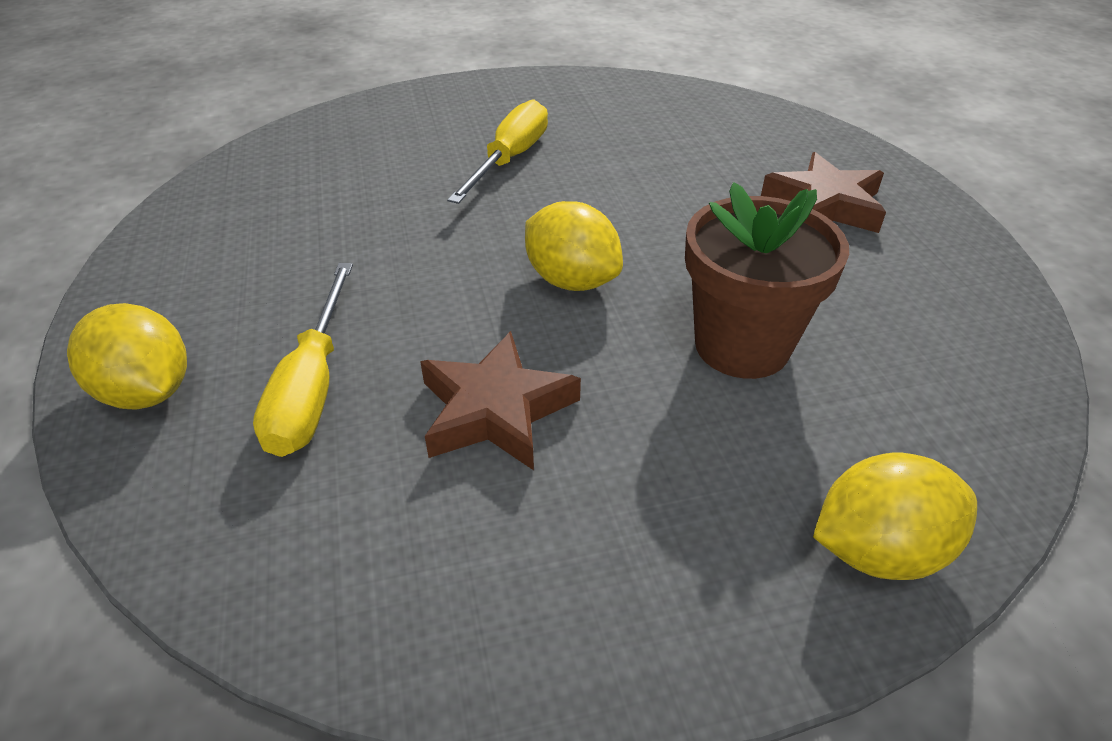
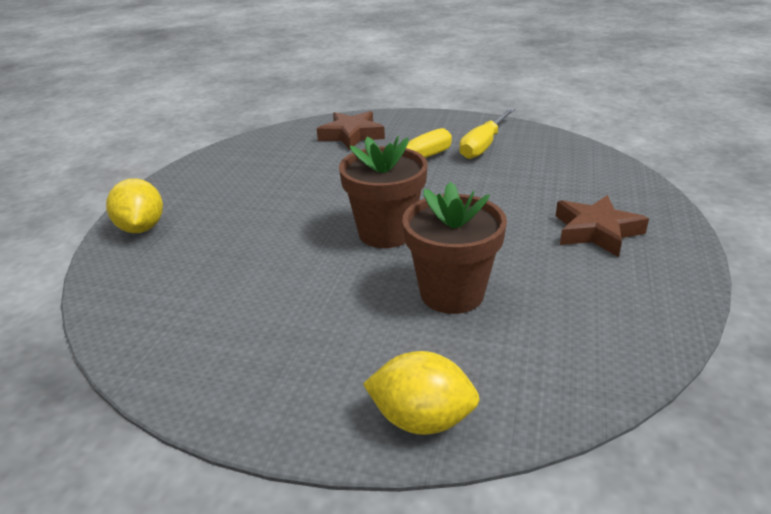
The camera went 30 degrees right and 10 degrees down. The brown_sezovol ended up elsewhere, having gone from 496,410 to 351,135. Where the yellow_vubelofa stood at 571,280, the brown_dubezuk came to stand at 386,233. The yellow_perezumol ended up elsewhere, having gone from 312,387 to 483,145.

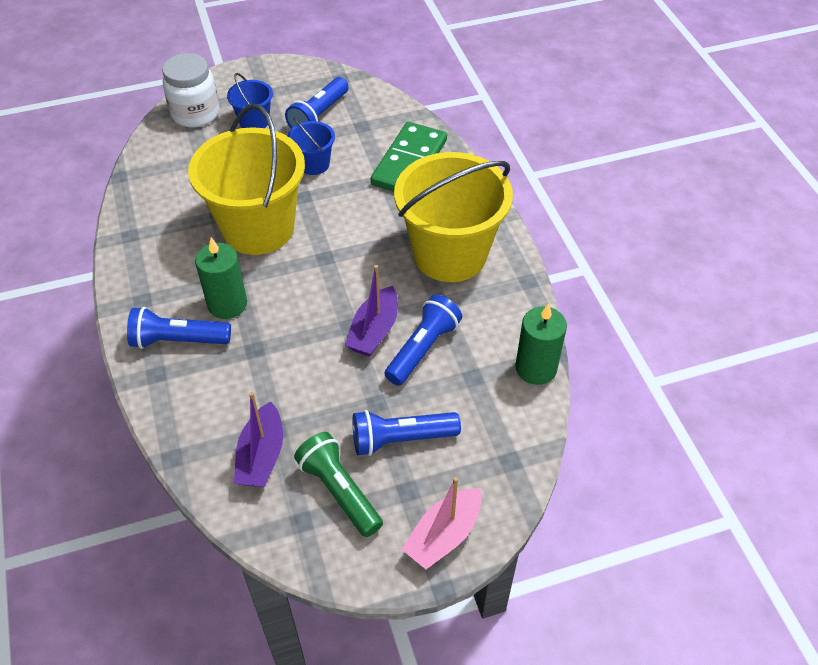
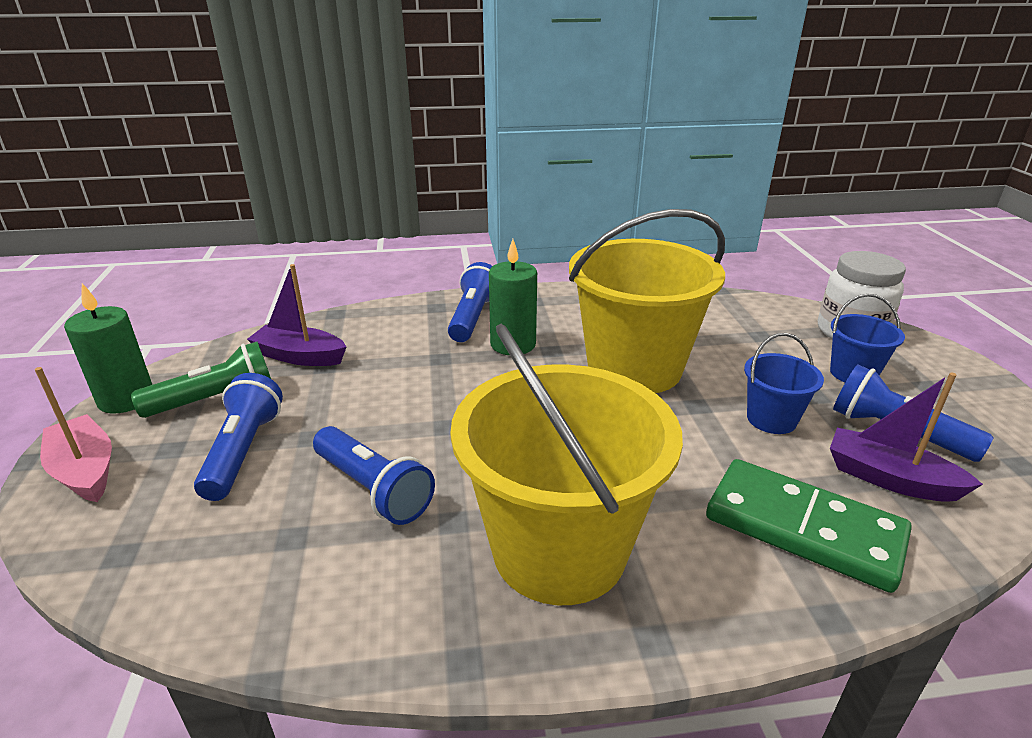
The camera went 100 degrees right and 20 degrees down. The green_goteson ended up elsewhere, having gone from 536,368 to 126,399. The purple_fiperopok ended up elsewhere, having gone from 374,331 to 889,478.

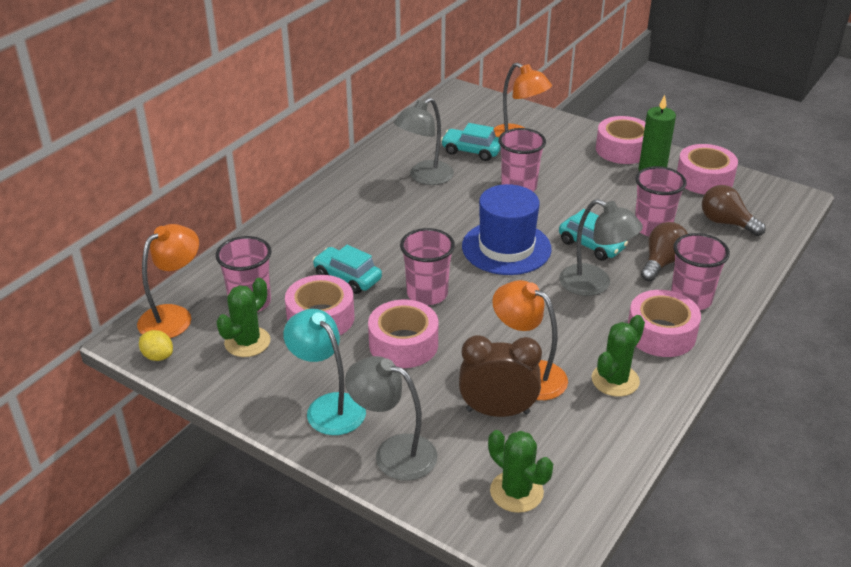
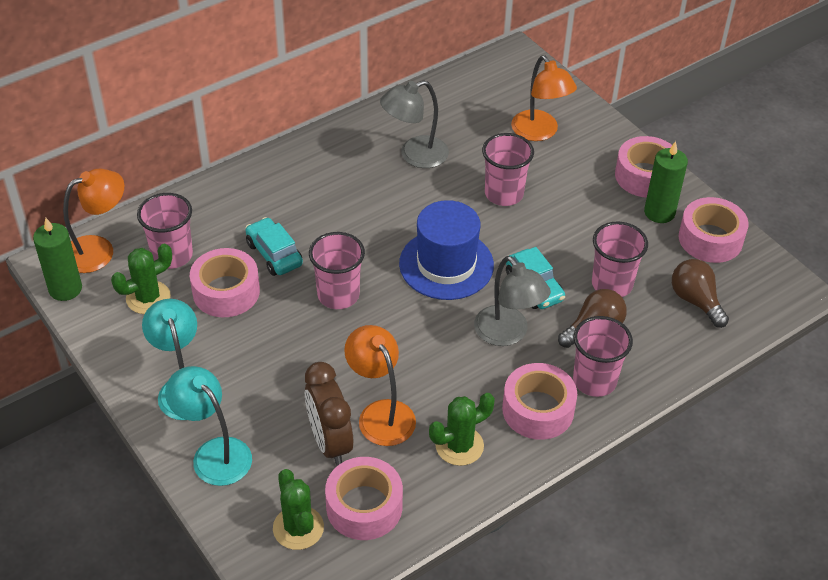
The camera went 20 degrees right and 10 degrees up. Where the yellow_vubelofa stood at 158,356, the green_goteson came to stand at 65,289. What was the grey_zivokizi at 393,453 turned into the turquoise_zivokizi at 214,453. The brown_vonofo at 497,411 ended up facing another way, 135 degrees counterclockwise from before. The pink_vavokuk ended up elsewhere, having gone from 403,344 to 364,506. The second view lost the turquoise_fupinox at 471,151.

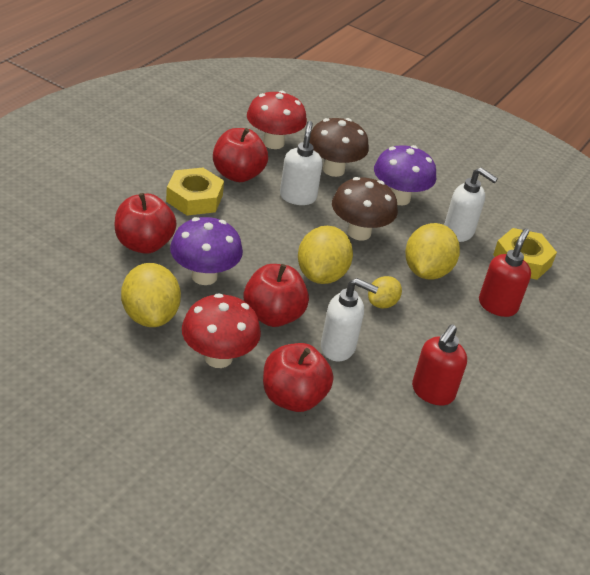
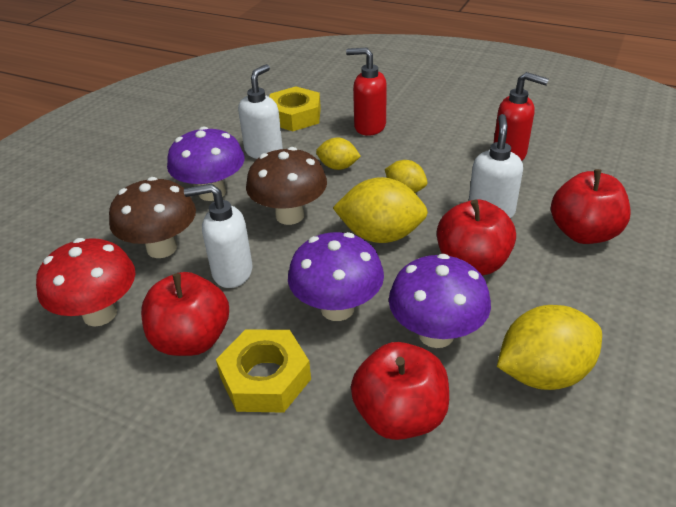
The camera went 90 degrees left and 0 degrees up. The second view gained the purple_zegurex at 337,308. The size of the yellow_vubelofa at 426,271 changed by a factor of 0.57. The second view lost the red_zegurex at 218,357.

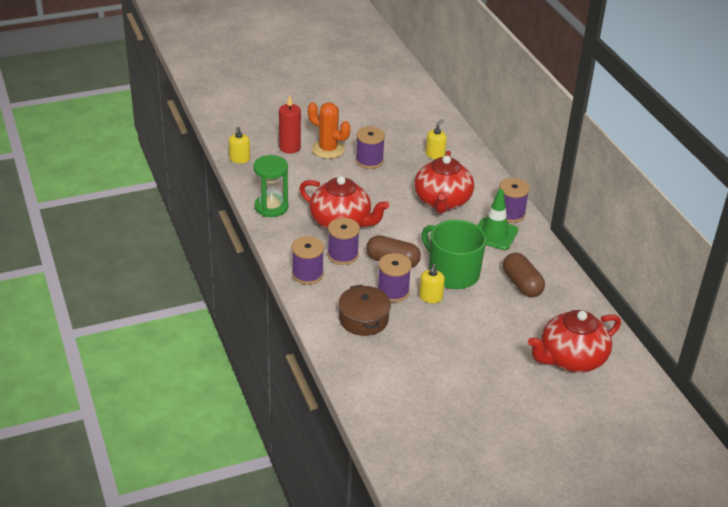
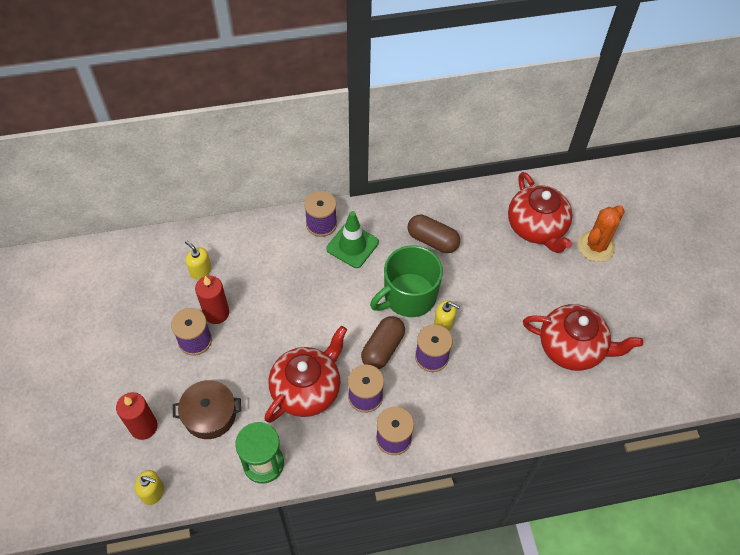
The camera went 80 degrees left and 20 degrees up. The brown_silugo ended up elsewhere, having gone from 363,319 to 210,415. The second view gained the red_goteson at 216,313. The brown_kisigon at 522,284 ended up facing another way, 45 degrees clockwise from before. The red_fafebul ended up elsewhere, having gone from 442,201 to 572,347. The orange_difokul ended up elsewhere, having gone from 328,149 to 596,246.

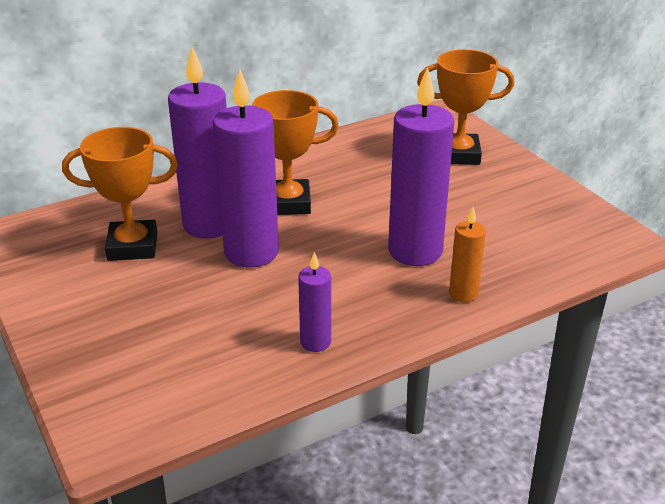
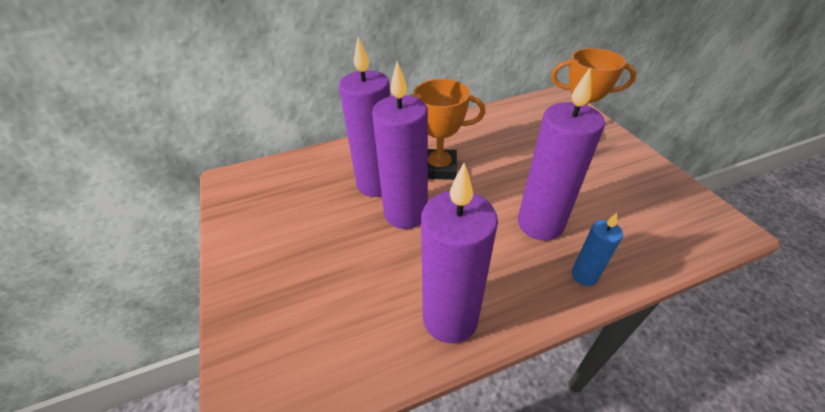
The camera went 10 degrees right and 10 degrees up. The size of the purple_goteson at 315,342 changed by a factor of 2.01. What was the orange_goteson at 463,294 turned into the blue_goteson at 584,275. The second view lost the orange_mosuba at 132,246.

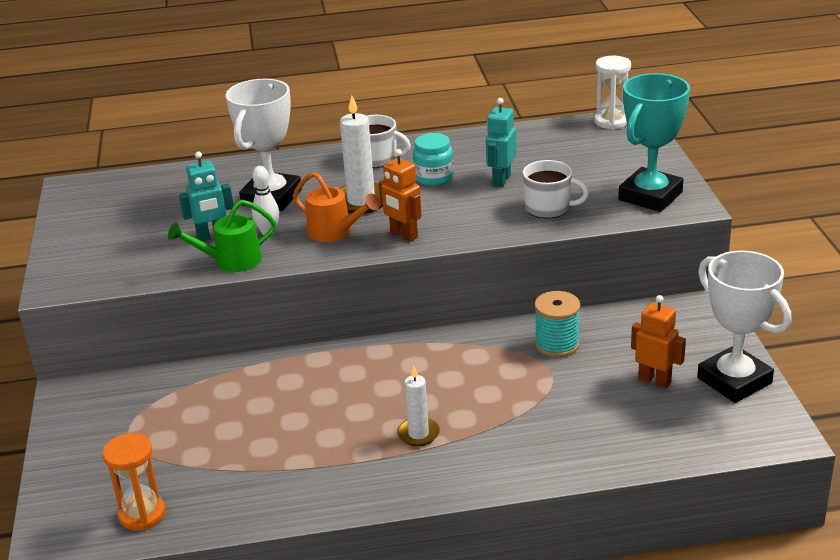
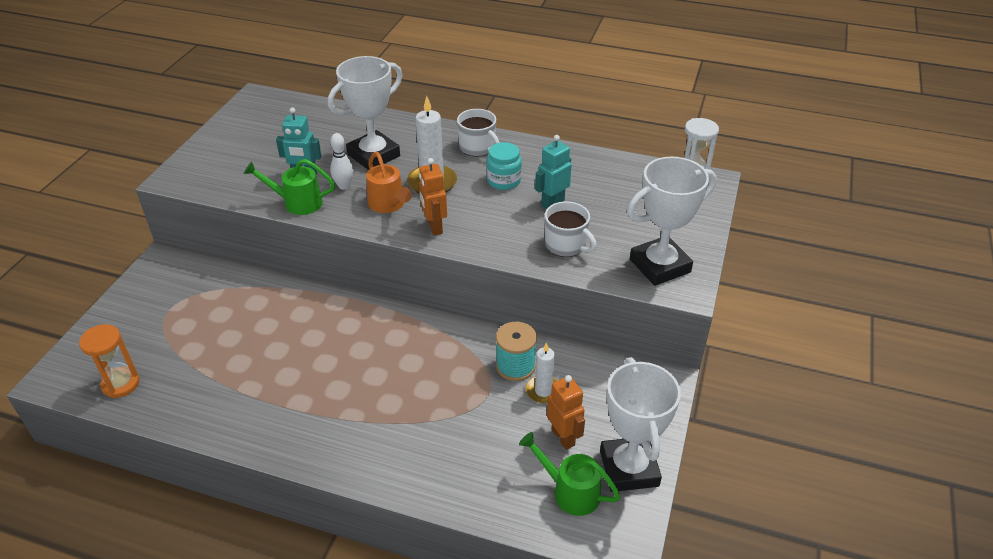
The camera went 25 degrees right and 10 degrees up. The second view gained the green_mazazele at 569,491. The white_goteson ended up elsewhere, having gone from 418,434 to 543,391. What was the turquoise_mosuba at 650,196 turned into the white_mosuba at 660,266.

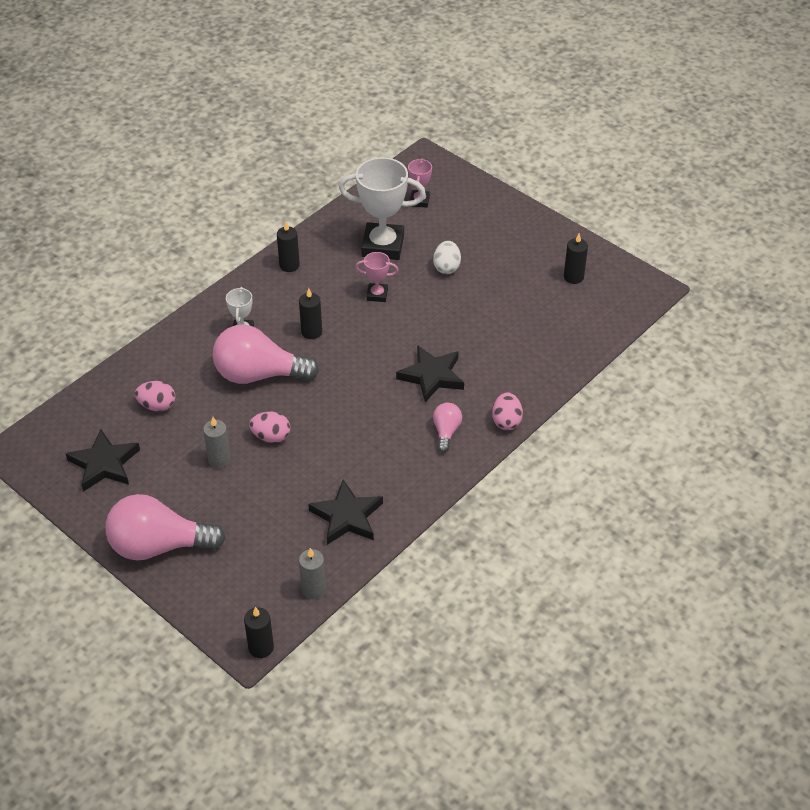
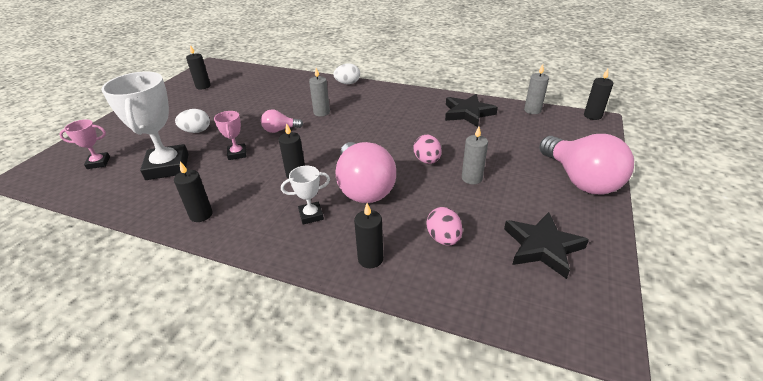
The camera went 110 degrees left and 10 degrees down. The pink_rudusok ended up elsewhere, having gone from 446,432 to 280,130. Where the black_sezovol stood at 432,376, the grey_goteson came to stand at 321,112. What was the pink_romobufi at 506,421 turned into the white_romobufi at 347,83. The second view gained the black_goteson at 370,259.

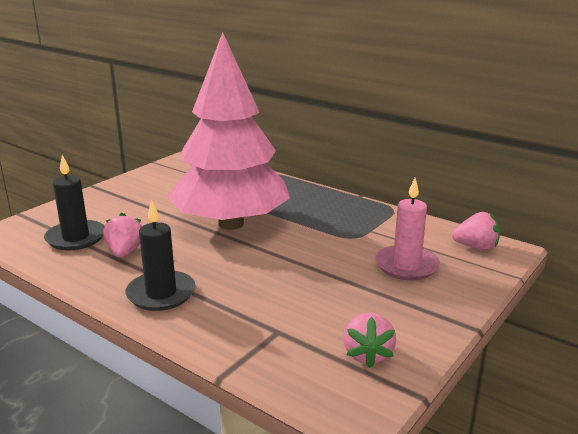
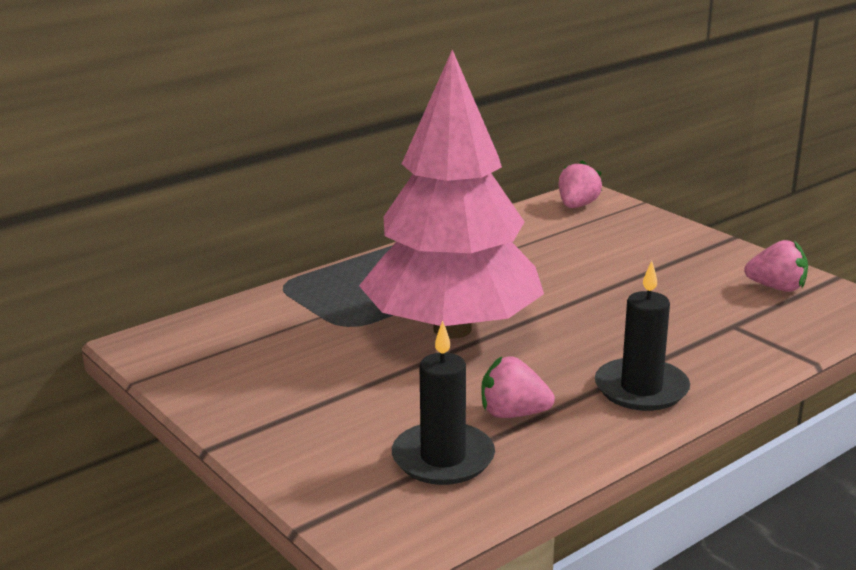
The camera went 75 degrees left and 0 degrees up. The second view lost the pink_goteson at 406,266.

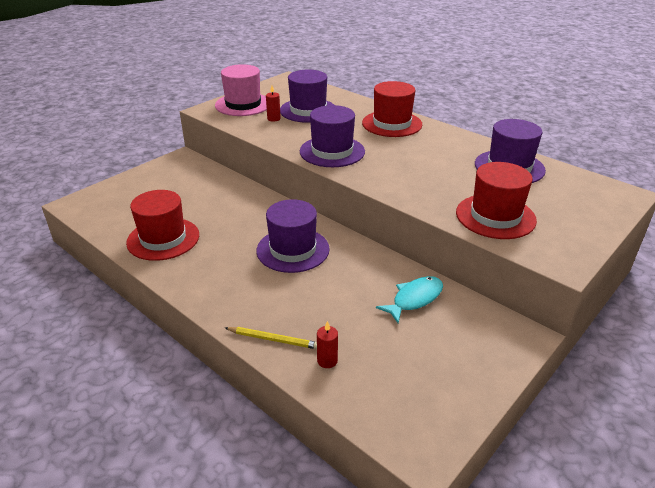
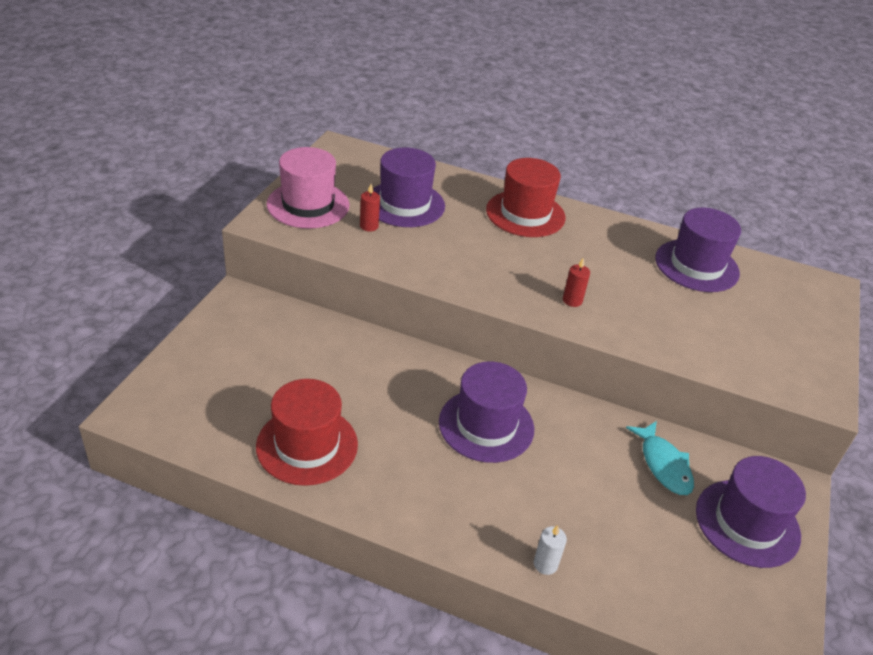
The camera went 25 degrees left and 5 degrees up. Where the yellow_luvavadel stood at 273,339, the white_goteson came to stand at 545,564. The red_goteson ended up elsewhere, having gone from 327,361 to 572,300. The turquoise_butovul at 414,299 ended up facing another way, 135 degrees clockwise from before. The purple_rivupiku ended up elsewhere, having gone from 332,151 to 747,523. The second view lost the red_rivupiku at 495,216.

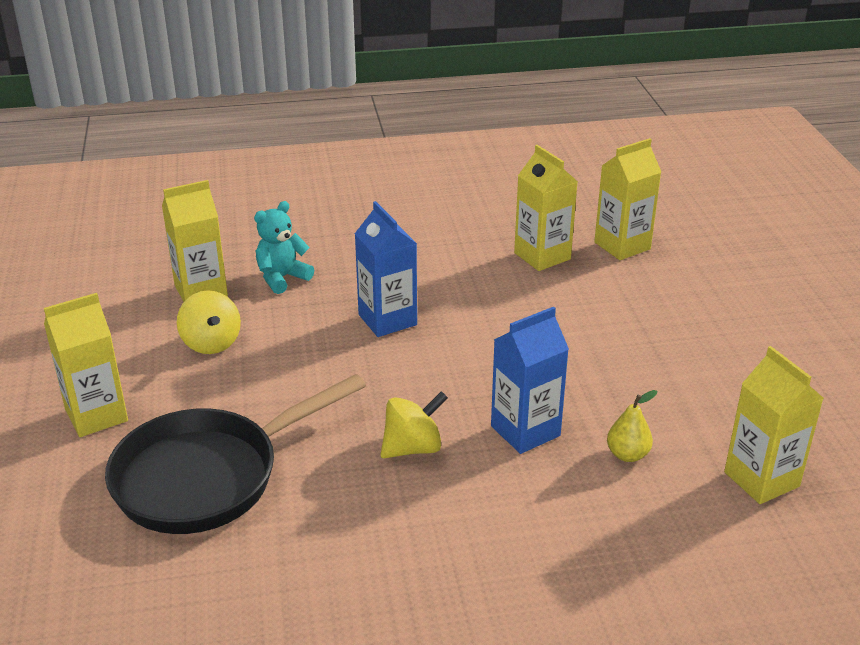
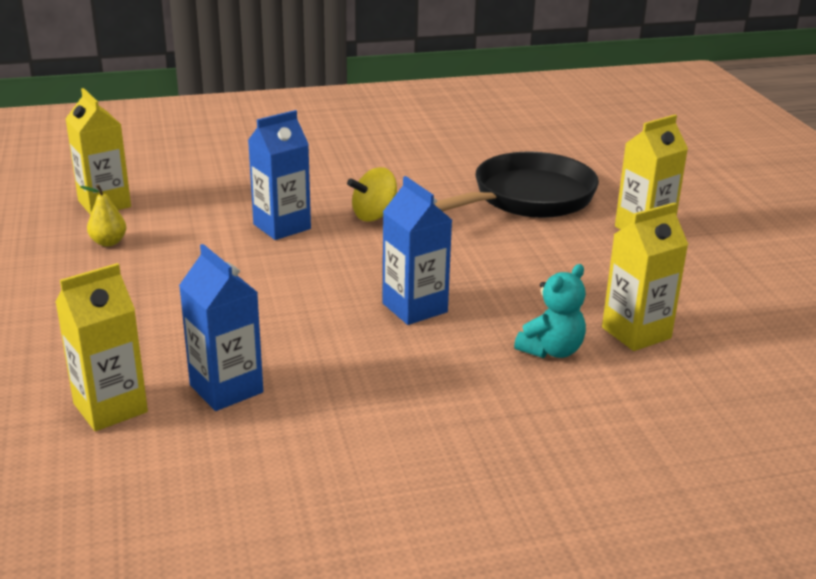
The camera went 175 degrees right and 5 degrees down. The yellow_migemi ended up elsewhere, having gone from 627,455 to 108,242. What was the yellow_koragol at 542,256 turned into the blue_koragol at 226,389. The second view lost the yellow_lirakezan at 211,343.

